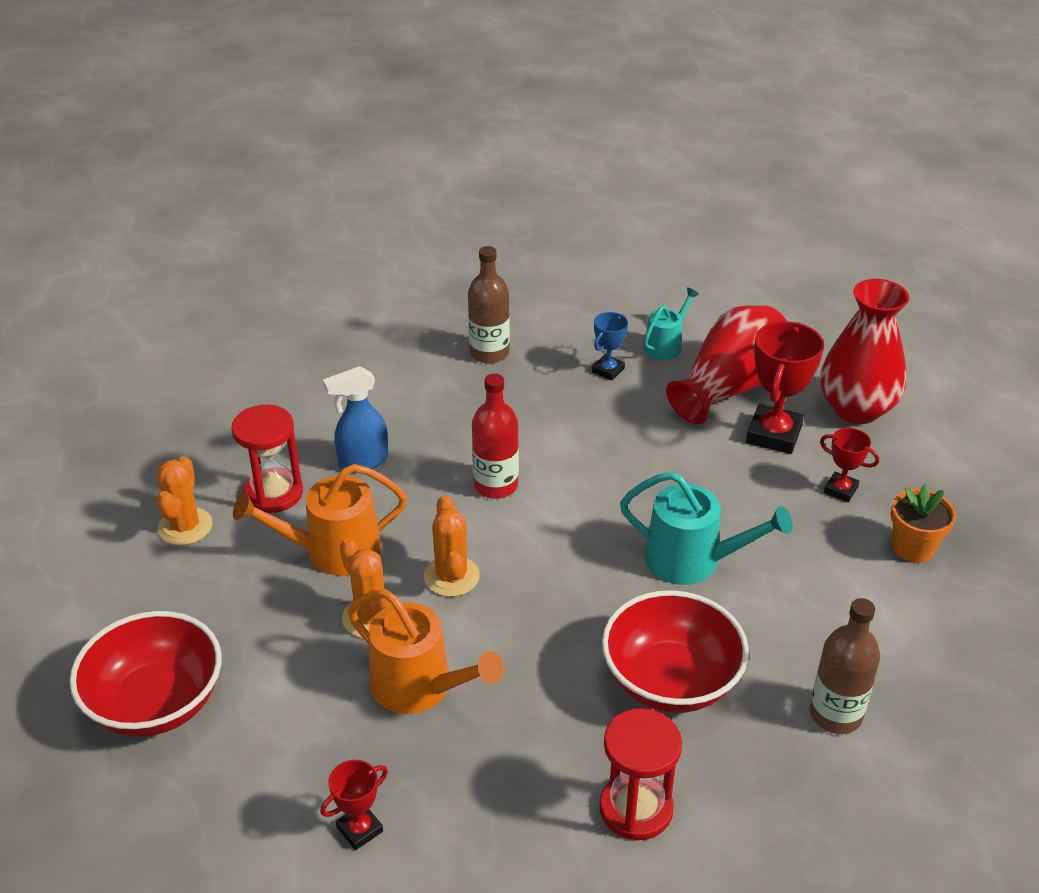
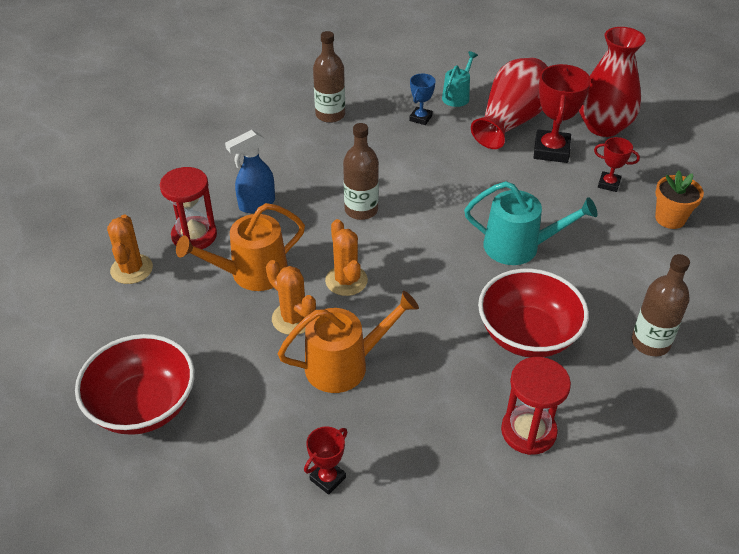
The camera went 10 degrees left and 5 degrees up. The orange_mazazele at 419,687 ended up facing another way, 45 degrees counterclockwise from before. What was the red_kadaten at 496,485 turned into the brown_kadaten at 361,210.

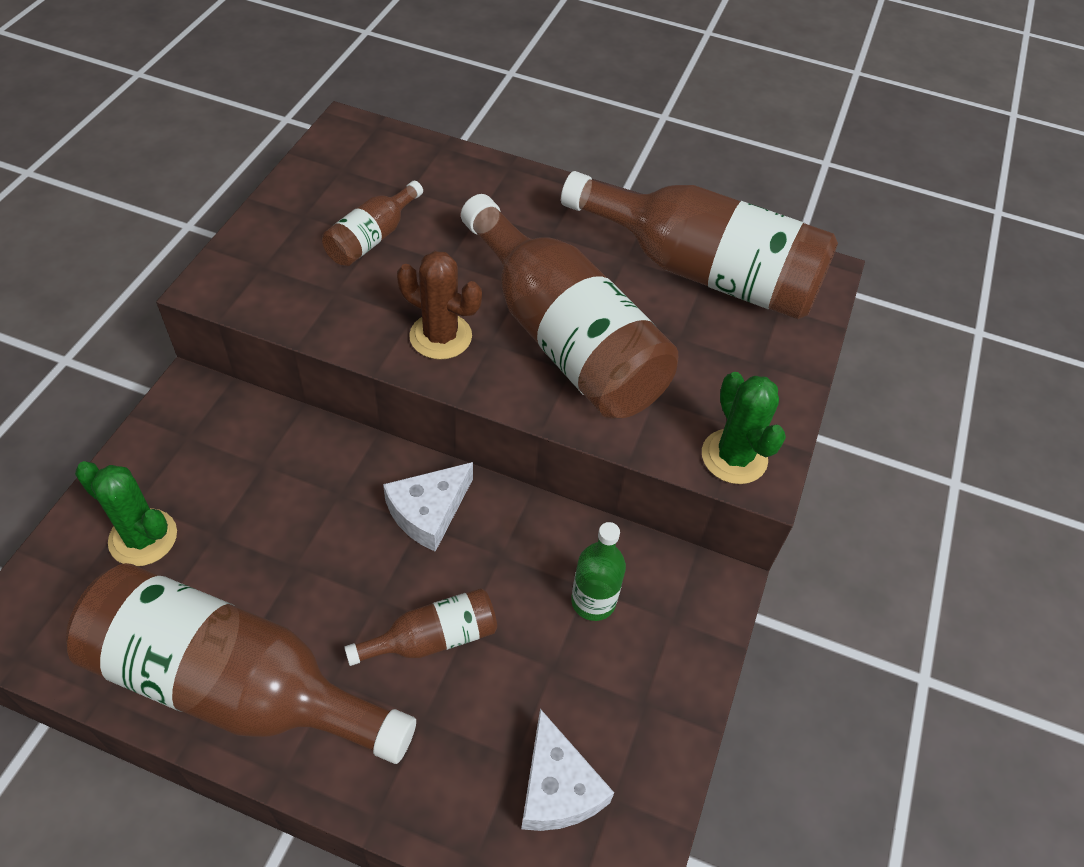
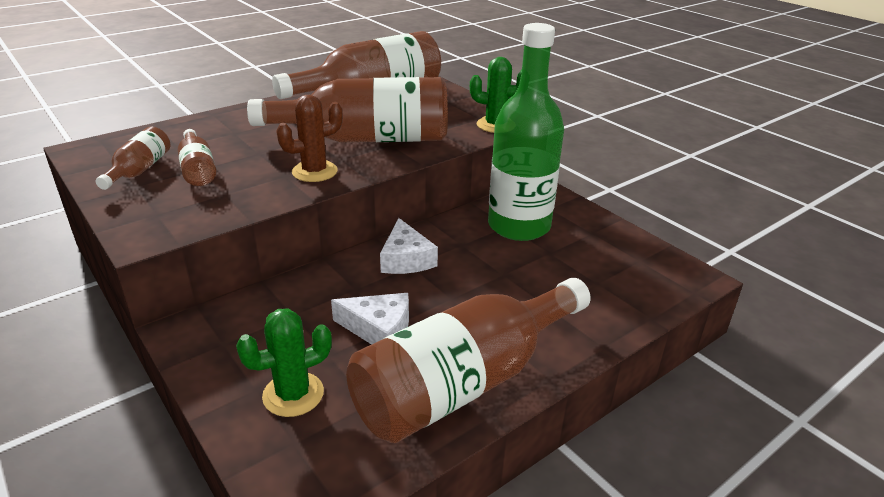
The camera went 55 degrees left and 20 degrees down. The brown_kadaten ended up elsewhere, having gone from 433,638 to 139,170. The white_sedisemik ended up elsewhere, having gone from 557,787 to 379,329. The size of the green_kadaten at 593,601 changed by a factor of 2.18.

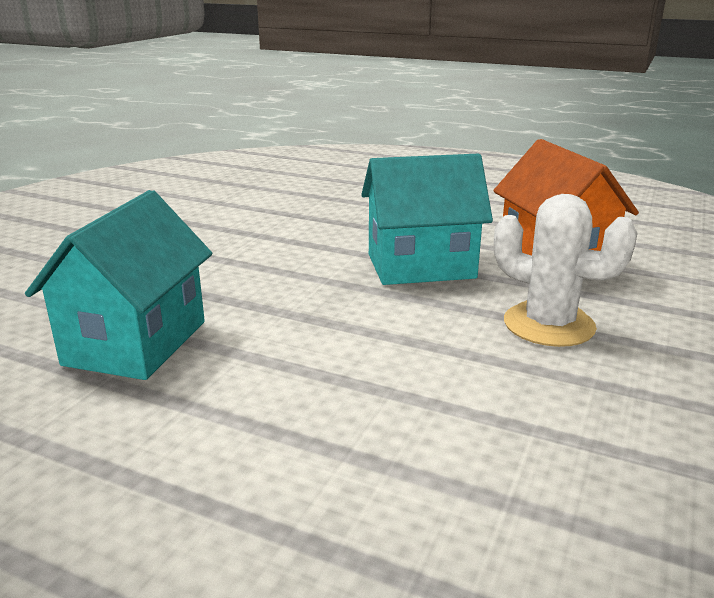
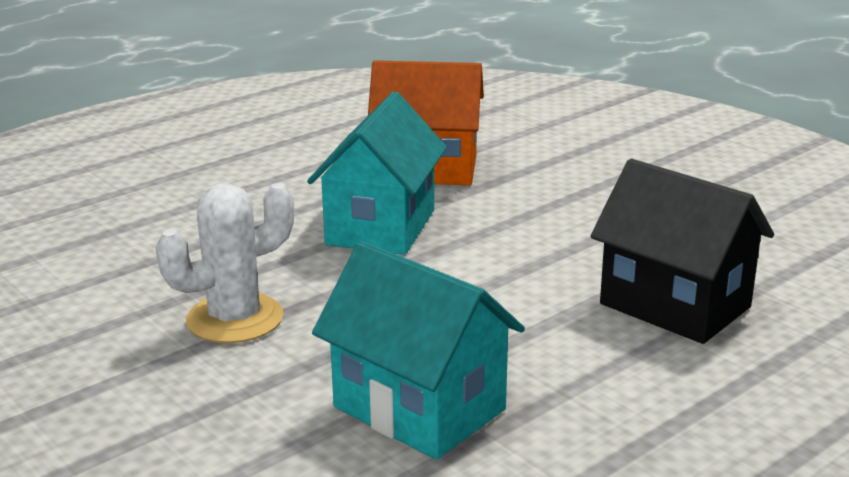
The camera went 65 degrees left and 0 degrees up. The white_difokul ended up elsewhere, having gone from 548,325 to 235,319. The second view gained the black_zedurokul at 675,305.

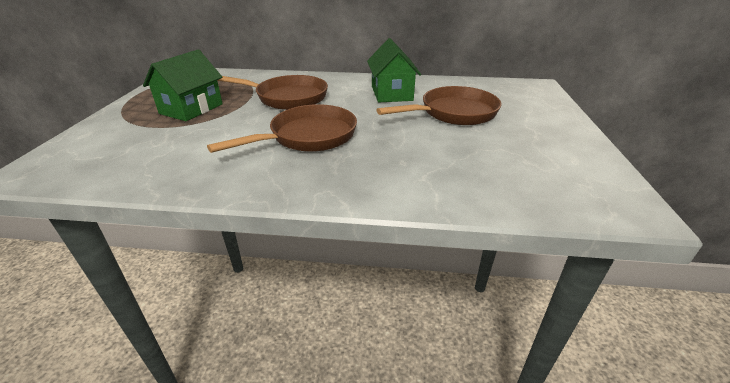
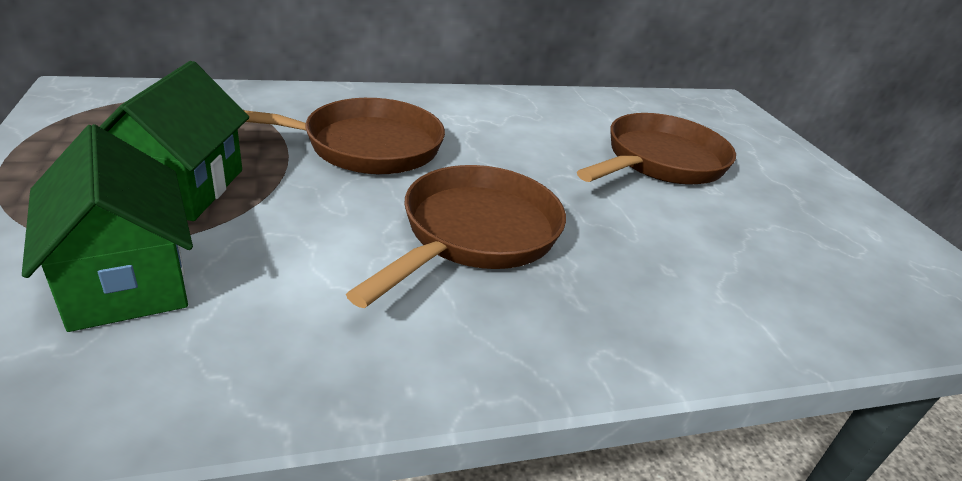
The camera went 25 degrees left and 0 degrees up. The green_zedurokul ended up elsewhere, having gone from 391,93 to 126,279.

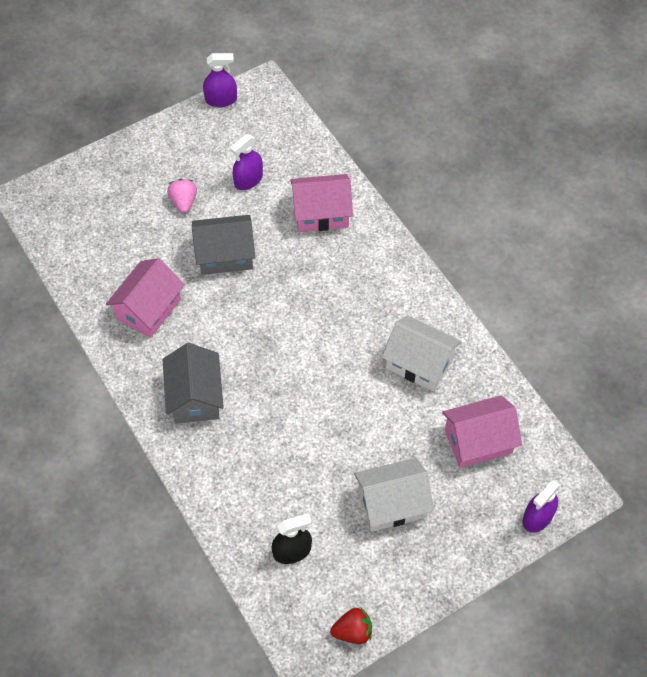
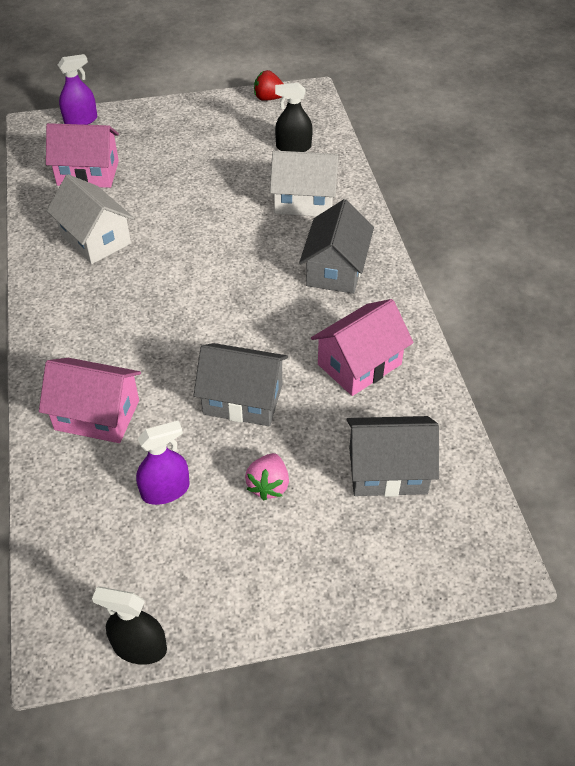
The camera went 160 degrees left and 10 degrees down. What was the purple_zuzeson at 221,100 turned into the black_zuzeson at 139,647. The white_zedurokul ended up elsewhere, having gone from 392,504 to 304,201. The second view gained the grey_zedurokul at 387,470.

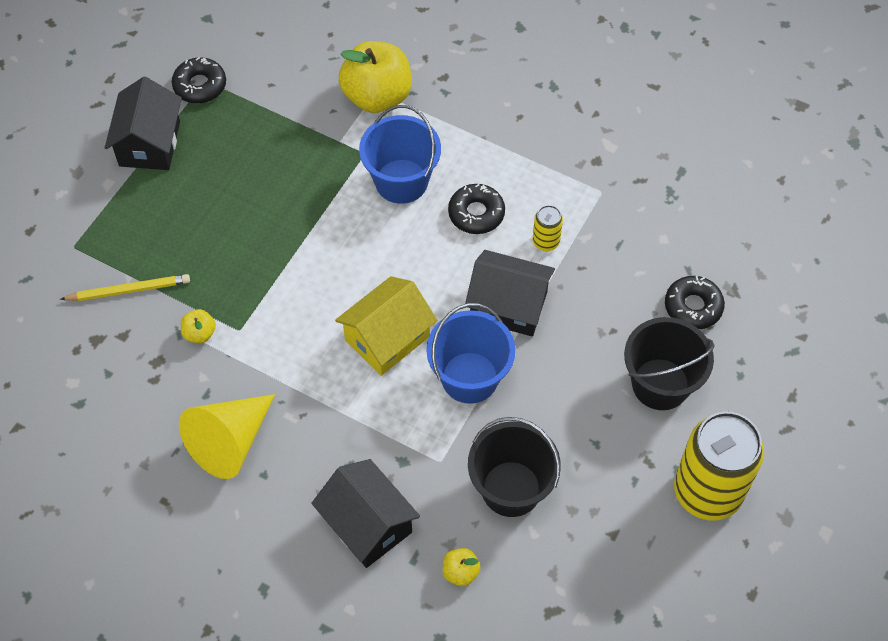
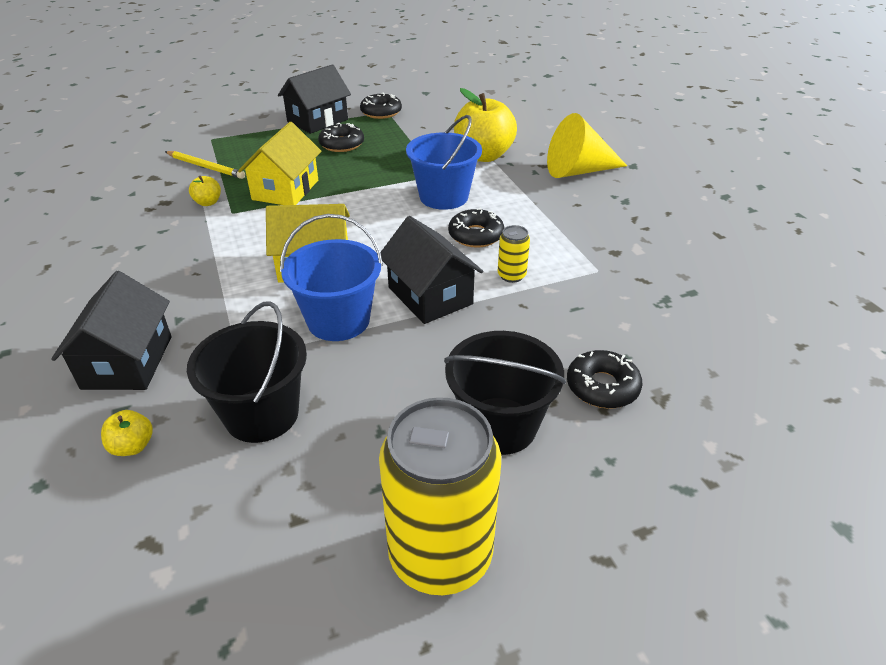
The camera went 40 degrees right and 20 degrees down. The second view gained the yellow_zedurokul at 285,190. The second view gained the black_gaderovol at 342,144. The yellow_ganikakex ended up elsewhere, having gone from 230,442 to 578,171.

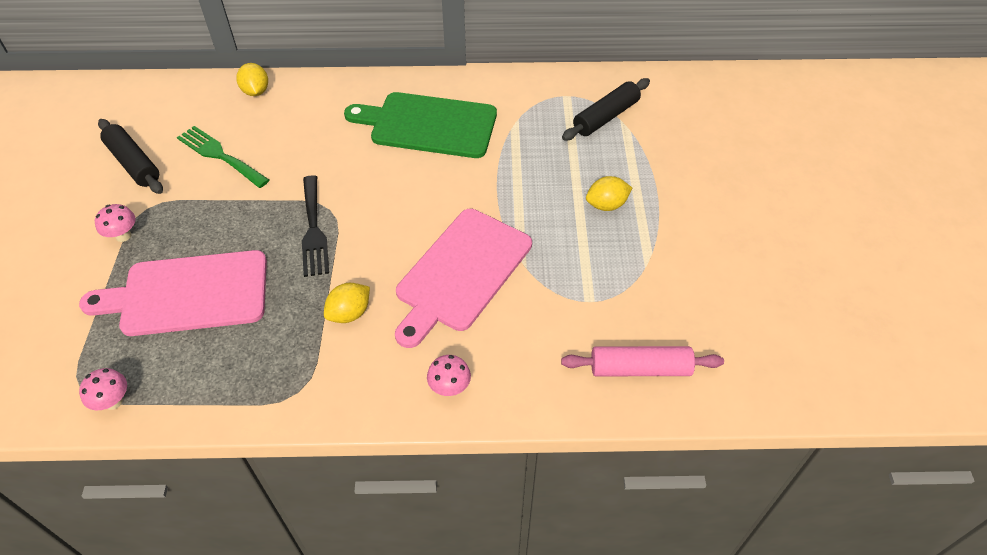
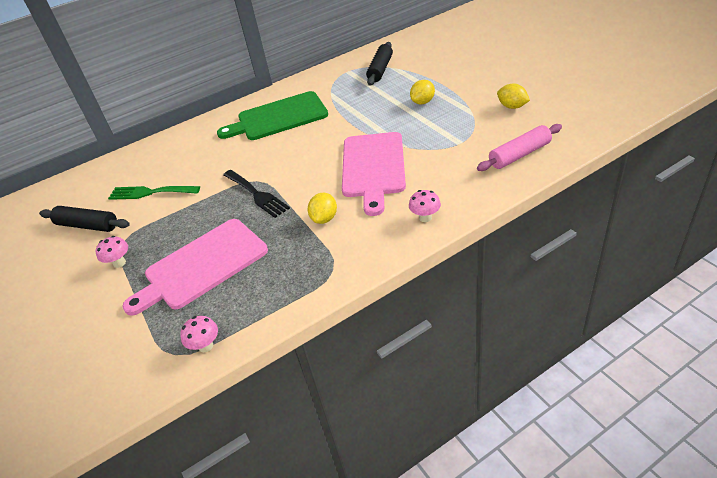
The camera went 25 degrees left and 10 degrees down. The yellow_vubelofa ended up elsewhere, having gone from 256,91 to 512,107.

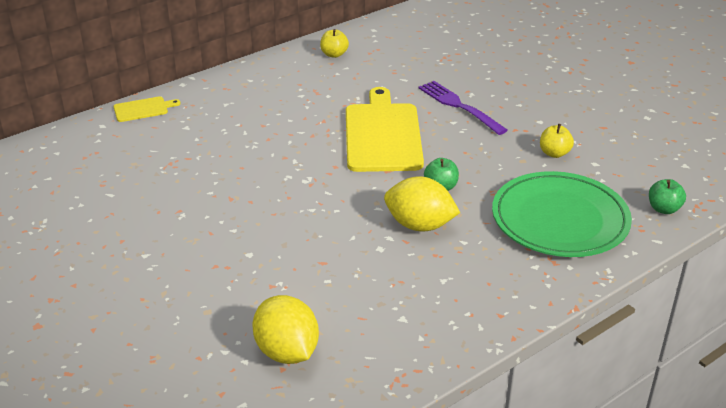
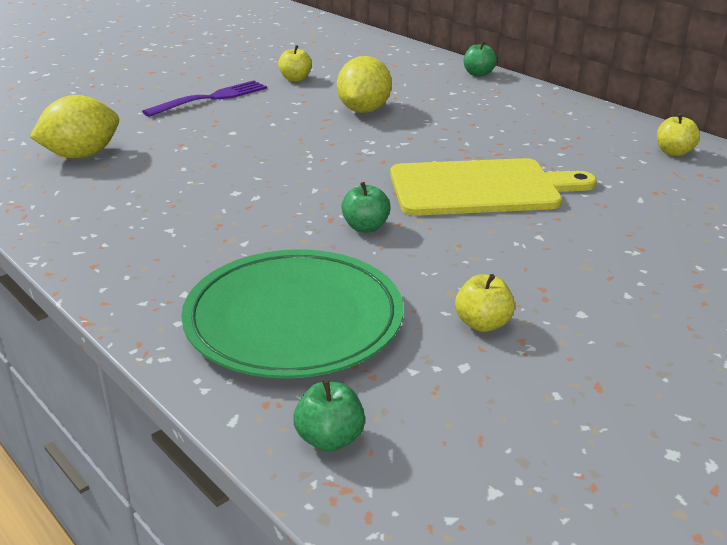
The camera went 85 degrees right and 5 degrees down. The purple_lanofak ended up elsewhere, having gone from 460,106 to 210,99. The second view gained the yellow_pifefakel at 295,79. The yellow_vubelofa ended up elsewhere, having gone from 419,225 to 363,110. Where the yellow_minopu stood at 143,109, the green_pifefakel came to stand at 478,74.

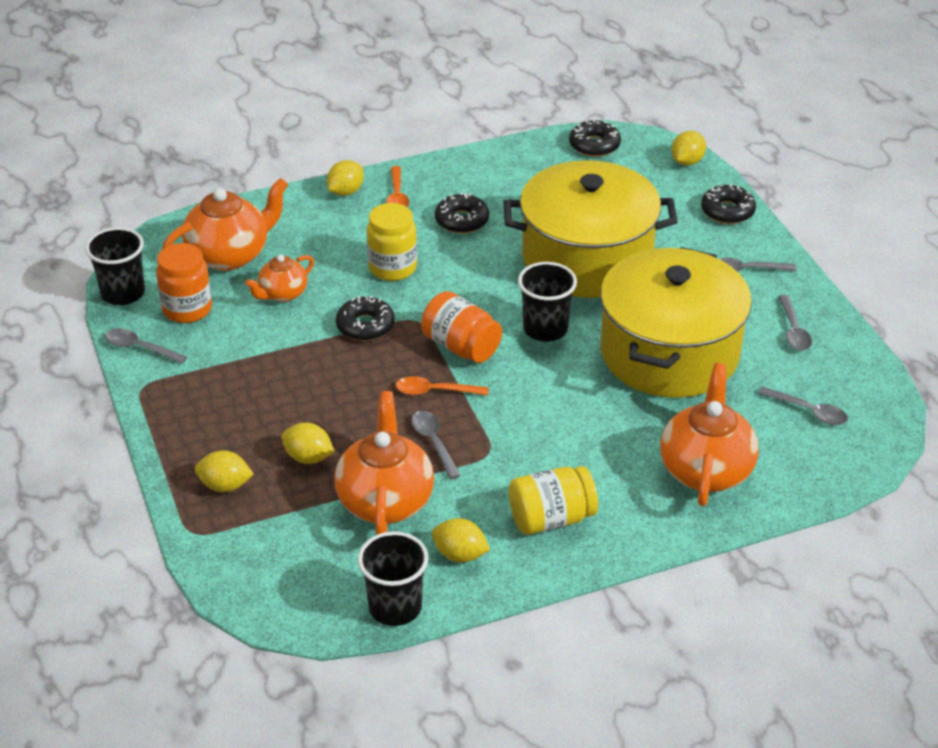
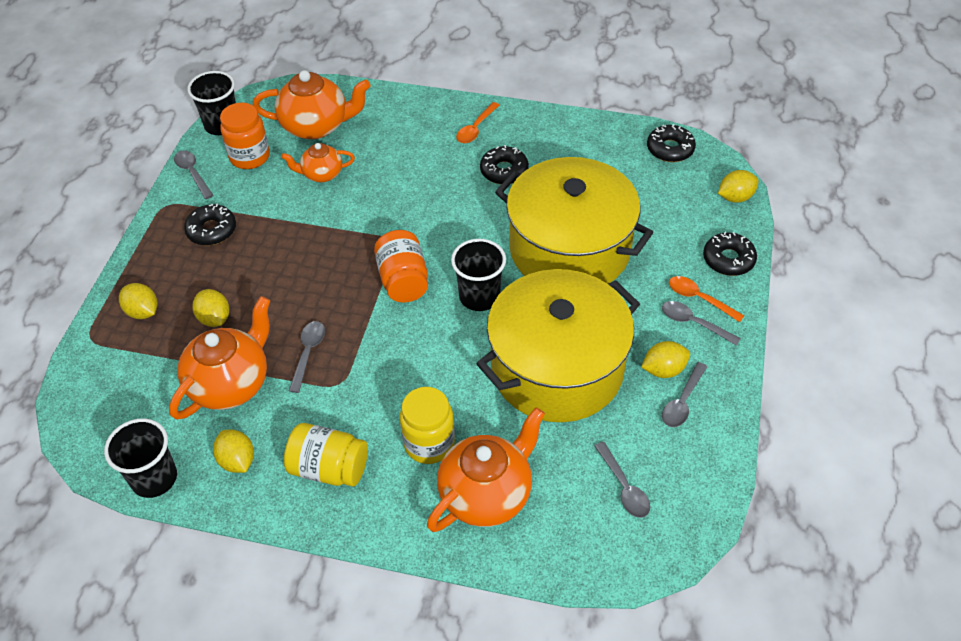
The camera went 35 degrees right and 10 degrees up. The black_gaderovol ended up elsewhere, having gone from 365,326 to 212,230. The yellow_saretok ended up elsewhere, having gone from 392,268 to 429,443. The yellow_vubelofa ended up elsewhere, having gone from 346,192 to 663,370. The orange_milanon ended up elsewhere, having gone from 435,391 to 699,299.

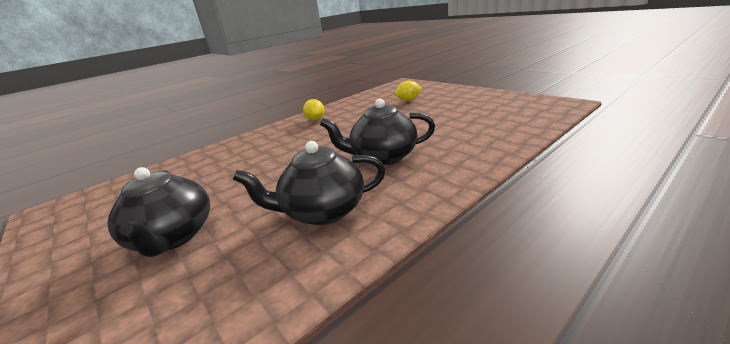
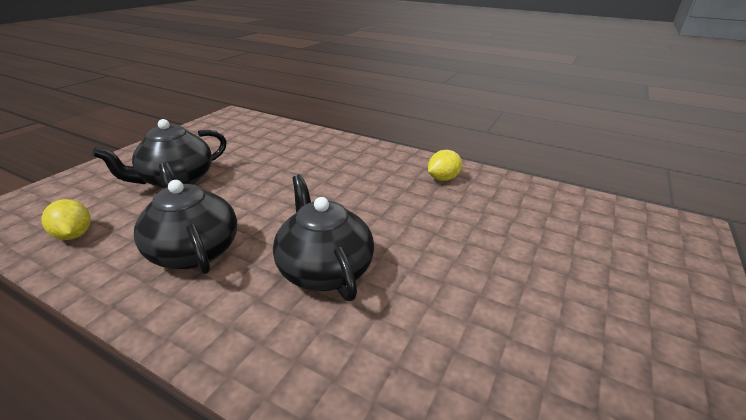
The camera went 65 degrees right and 5 degrees up. The yellow_vubelofa ended up elsewhere, having gone from 408,100 to 74,235.

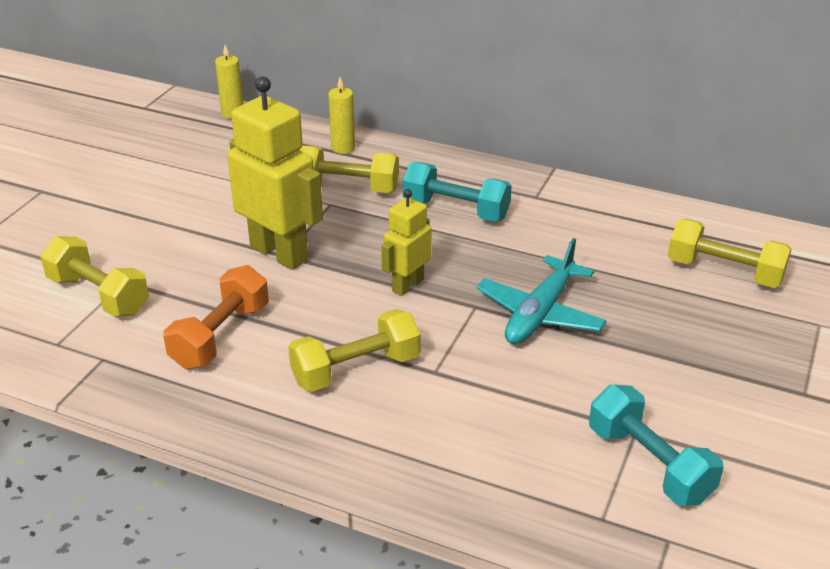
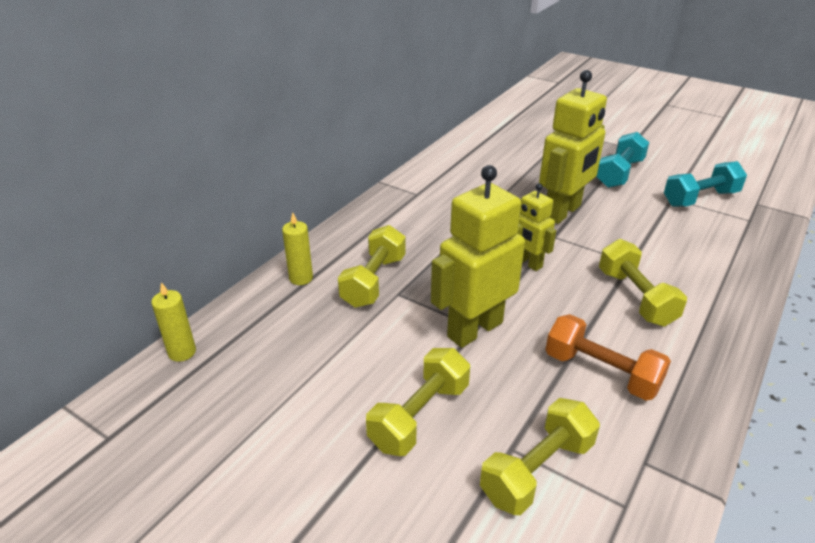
The camera went 80 degrees left and 0 degrees up. The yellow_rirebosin ended up elsewhere, having gone from 724,272 to 419,416. Where the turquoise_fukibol stood at 540,314, the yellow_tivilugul came to stand at 563,212. The turquoise_rirebosin ended up elsewhere, having gone from 456,210 to 619,173.

